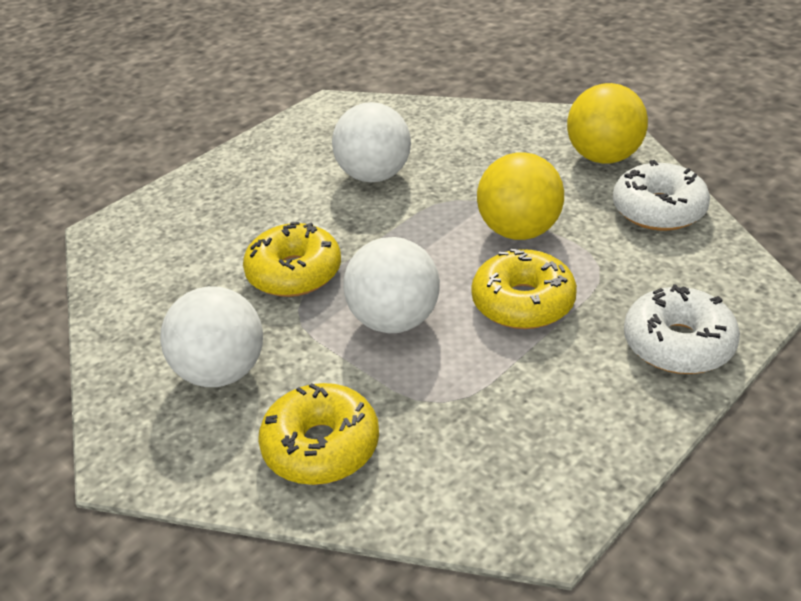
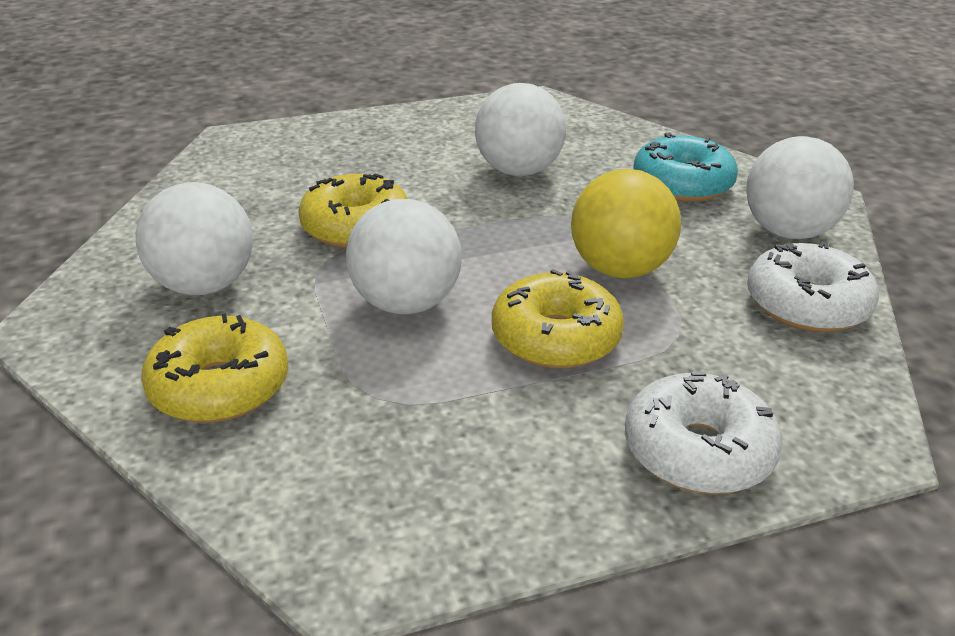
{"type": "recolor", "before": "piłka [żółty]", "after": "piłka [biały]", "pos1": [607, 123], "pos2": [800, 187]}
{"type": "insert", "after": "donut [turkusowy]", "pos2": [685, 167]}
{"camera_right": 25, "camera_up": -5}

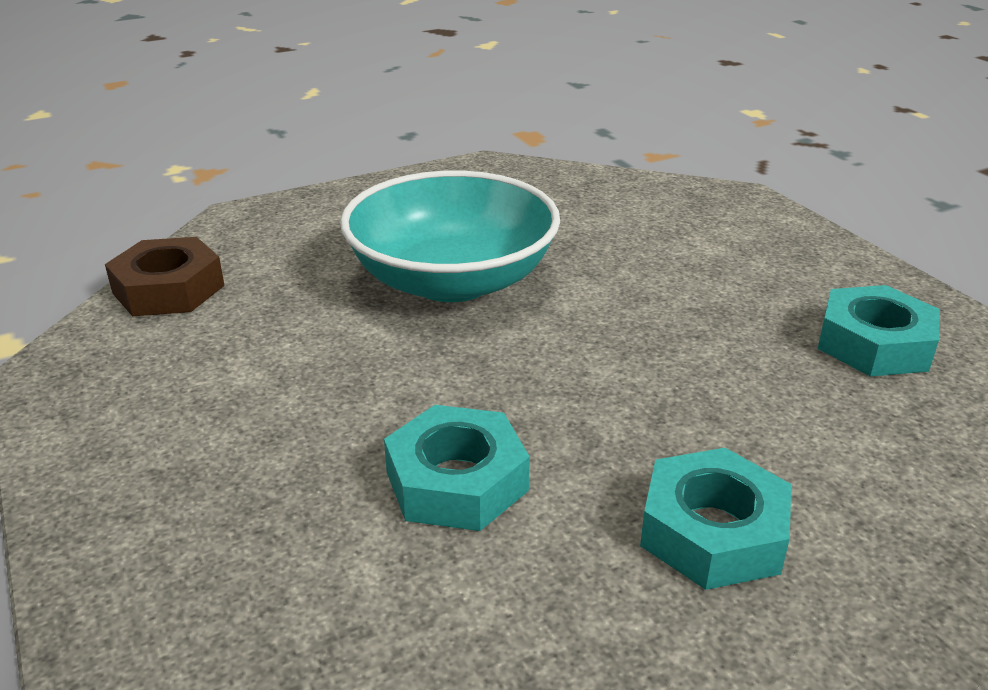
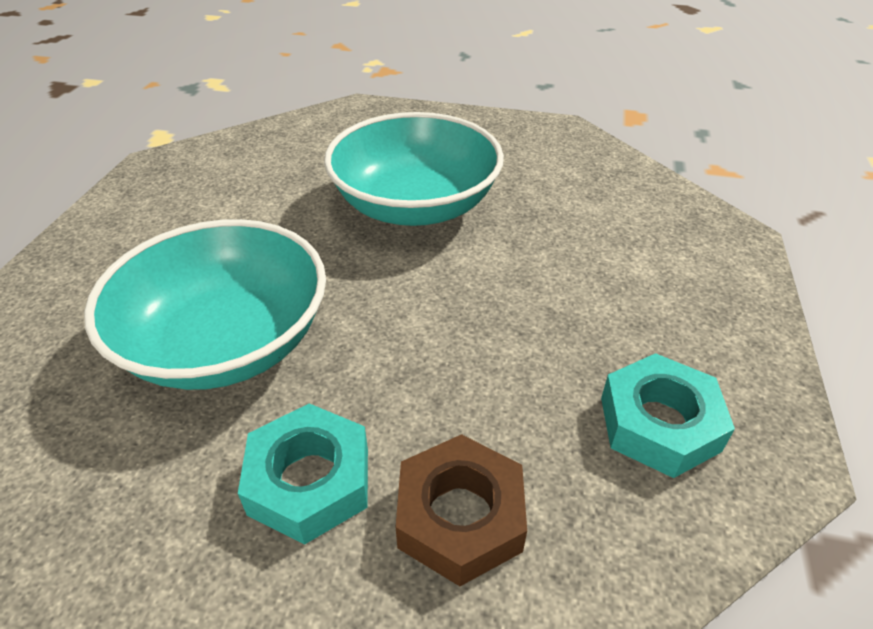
{"type": "move", "before": "nakrętka [brązowy]", "pos1": [165, 276], "pos2": [461, 510]}
{"type": "replace", "before": "nakrętka [turkusowy]", "after": "miska [turkusowy]", "pos1": [457, 468], "pos2": [205, 304]}
{"camera_right": 40, "camera_up": 10}

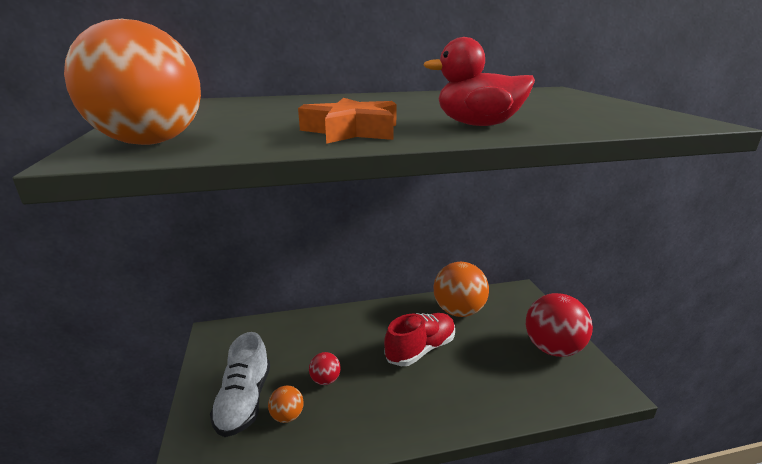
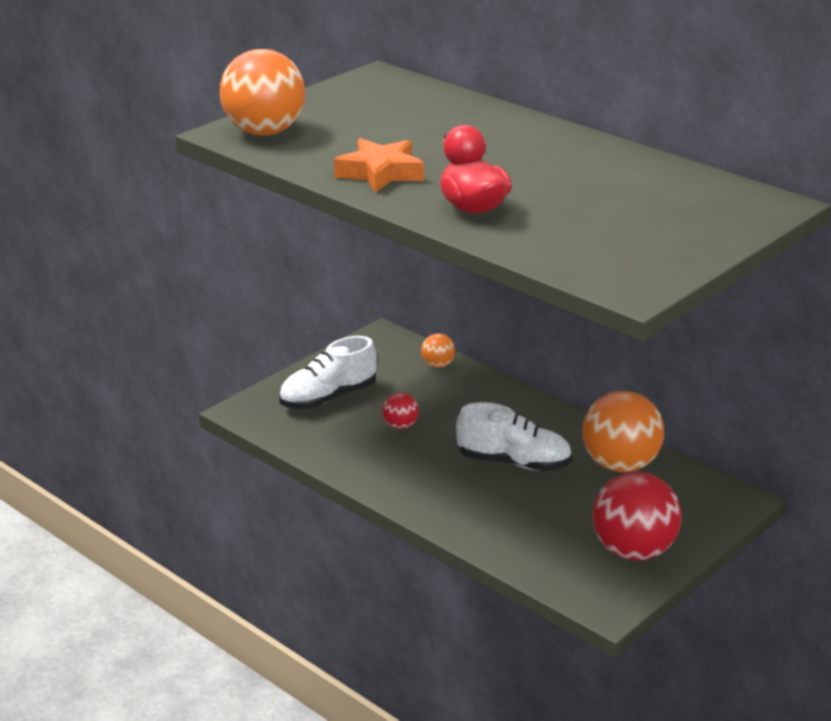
{"type": "move", "before": "piłka [pomarańczowy]", "pos1": [286, 404], "pos2": [438, 350]}
{"type": "recolor", "before": "but [czerwony]", "after": "but [biały]", "pos1": [419, 339], "pos2": [514, 436]}
{"camera_right": 55, "camera_up": 5}

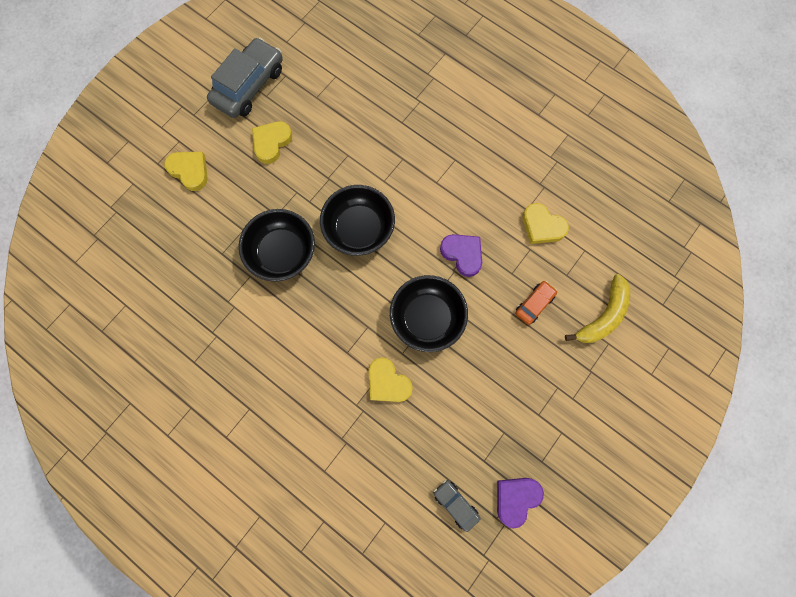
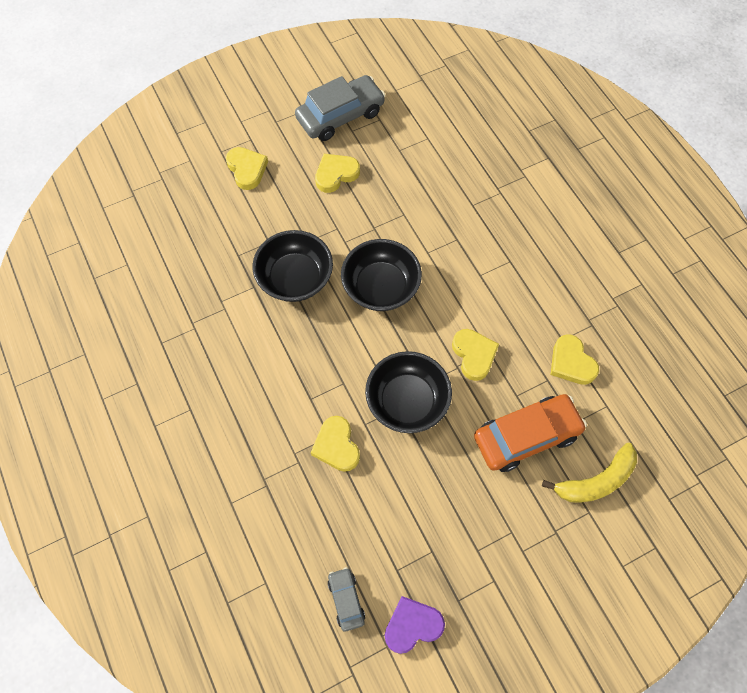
{"type": "recolor", "before": "serce [fioletowy]", "after": "serce [żółty]", "pos1": [461, 255], "pos2": [475, 355]}
{"type": "resize", "before": "samochód [pomarańczowy]", "pos1": [536, 303], "pos2": [530, 433], "scale": 2.0}
{"camera_right": 25, "camera_up": -10}

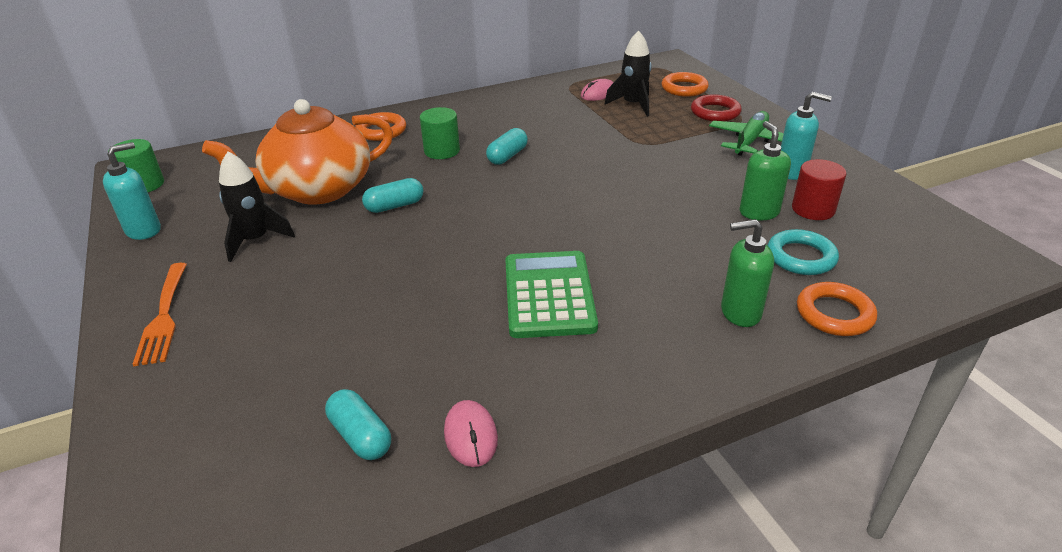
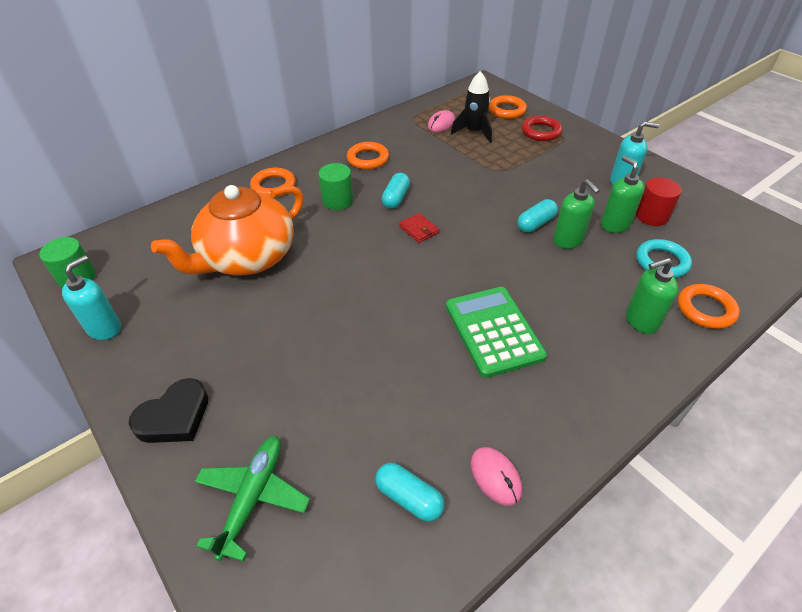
{"type": "replace", "before": "widelec [pomarańczowy]", "after": "serce [czarny]", "pos1": [160, 314], "pos2": [168, 410]}
{"type": "delete", "before": "rakieta [czarny]", "pos1": [257, 207]}
{"type": "move", "before": "kapsułka [turkusowy]", "pos1": [393, 195], "pos2": [537, 216]}
{"type": "move", "before": "samolot [zielony]", "pos1": [746, 133], "pos2": [252, 498]}
{"type": "insert", "after": "pierścień [pomarańczowy]", "pos2": [368, 156]}
{"type": "insert", "after": "portfel [czerwony]", "pos2": [419, 228]}
{"type": "insert", "after": "dozownik mydła [zielony]", "pos2": [576, 214]}
{"camera_right": -15, "camera_up": 10}

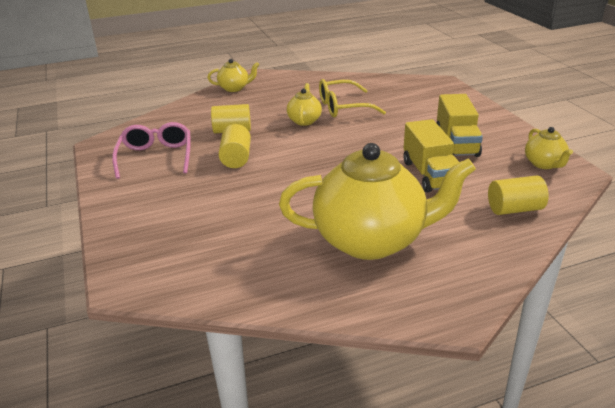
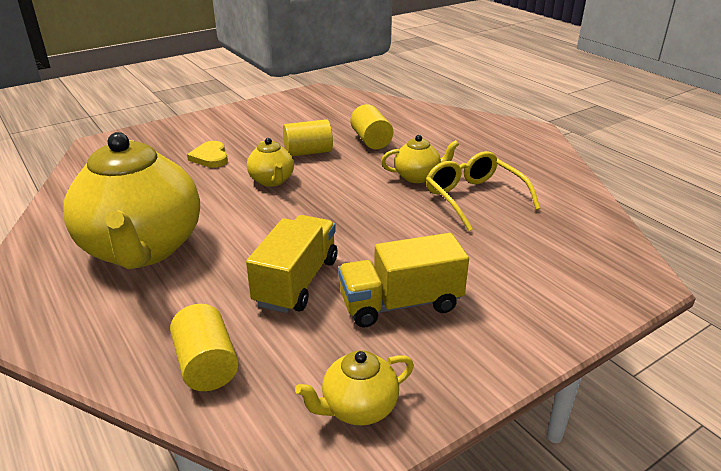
{"type": "delete", "before": "okulary [różowy]", "pos1": [151, 150]}
{"type": "move", "before": "imbryk [żółty]", "pos1": [233, 75], "pos2": [270, 162]}
{"type": "rotate", "before": "ciężarówka [żółty]", "pos1": [431, 156], "pos2": [291, 264], "turn": 135}
{"type": "insert", "after": "serce [żółty]", "pos2": [207, 154]}
{"camera_right": 75, "camera_up": 0}

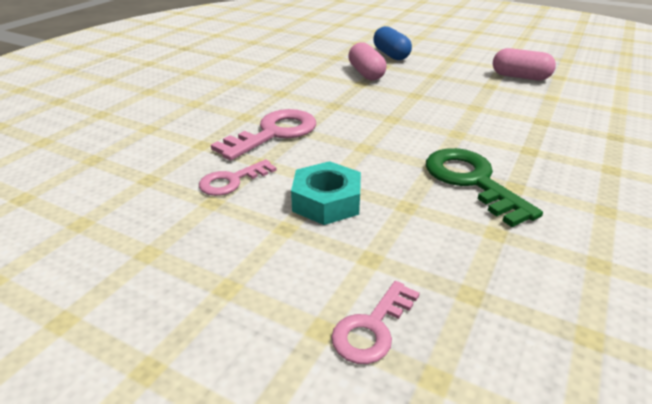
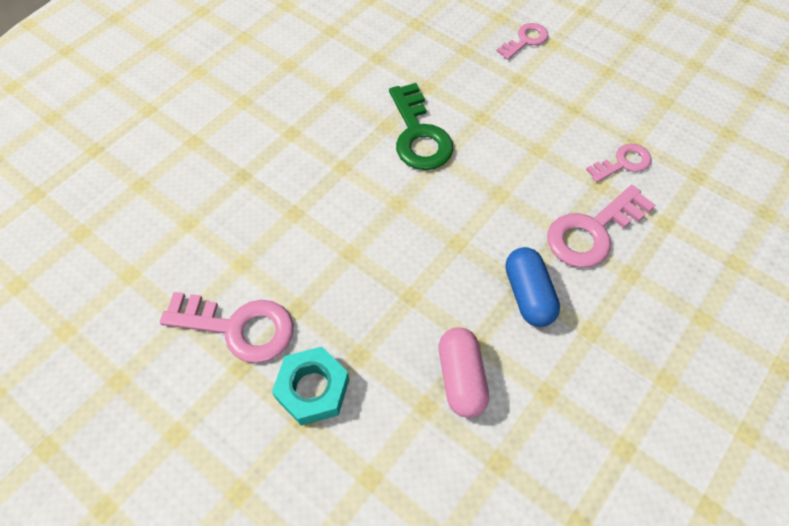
{"type": "move", "before": "nakrętka [turkusowy]", "pos1": [326, 193], "pos2": [310, 386]}
{"type": "move", "before": "kapsułka [niebieski]", "pos1": [392, 43], "pos2": [532, 287]}
{"type": "replace", "before": "kapsułka [różowy]", "after": "klucz [różowy]", "pos1": [524, 64], "pos2": [226, 327]}
{"camera_right": -170, "camera_up": 25}

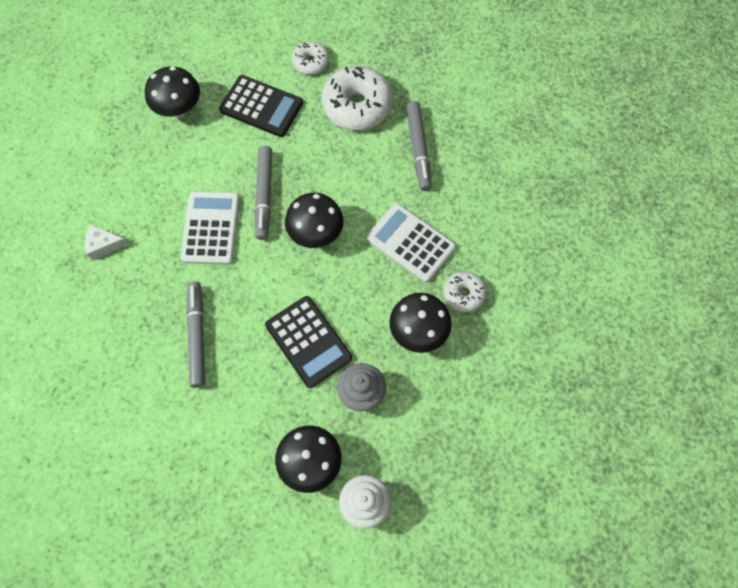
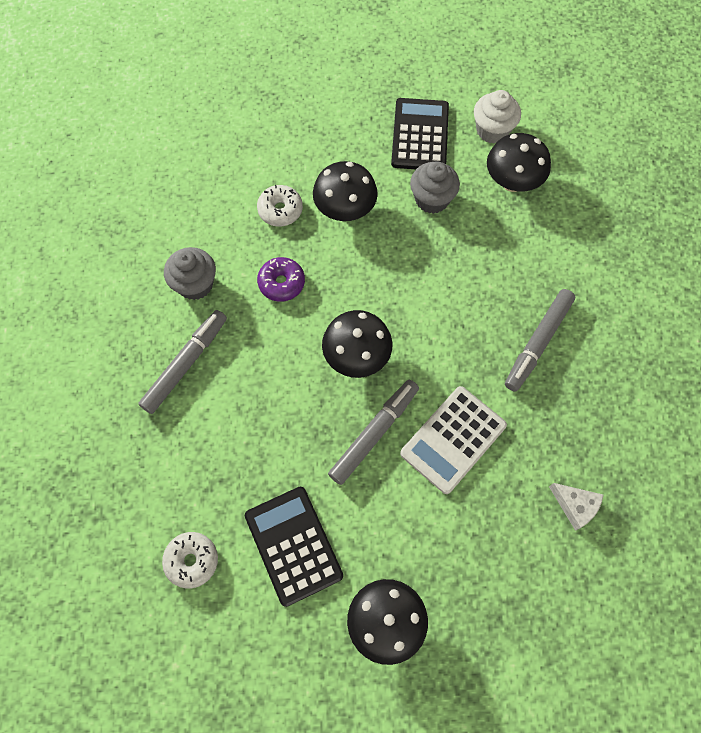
{"type": "move", "before": "kalkulator [czarny]", "pos1": [308, 342], "pos2": [420, 133]}
{"type": "delete", "before": "donut [biały]", "pos1": [357, 98]}
{"type": "replace", "before": "kalkulator [biały]", "after": "donut [fioletowy]", "pos1": [411, 243], "pos2": [281, 279]}
{"type": "insert", "after": "muffinka [szary]", "pos2": [190, 273]}
{"camera_right": -140, "camera_up": 0}

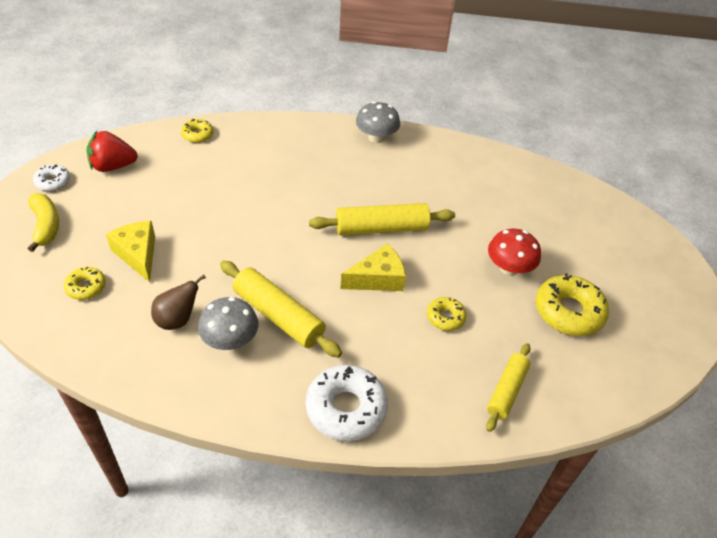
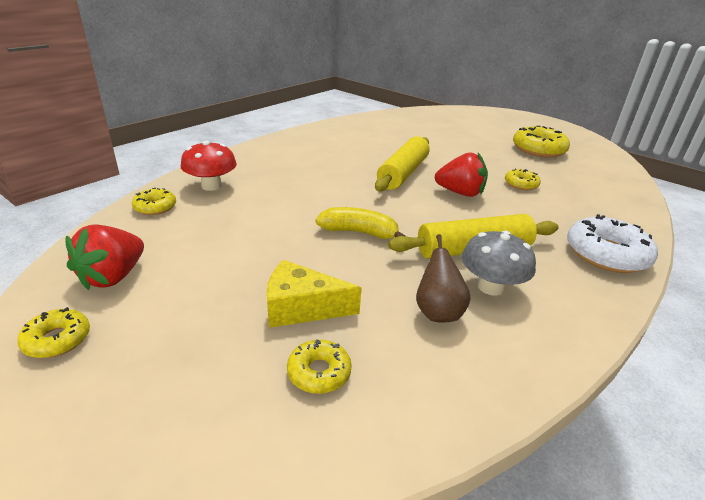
{"type": "move", "before": "banan [żółty]", "pos1": [43, 223], "pos2": [360, 223]}
{"type": "recolor", "before": "donut [biały]", "after": "donut [żółty]", "pos1": [51, 178], "pos2": [53, 332]}
{"type": "replace", "before": "ser [żółty]", "after": "truskawka [czerwony]", "pos1": [373, 267], "pos2": [461, 174]}
{"type": "delete", "before": "grzyb [szary]", "pos1": [378, 122]}
{"type": "delete", "before": "wałek do ciasta [żółty]", "pos1": [508, 387]}
{"type": "move", "before": "grzyb [czerwony]", "pos1": [514, 252], "pos2": [209, 166]}
{"camera_right": -55, "camera_up": -15}

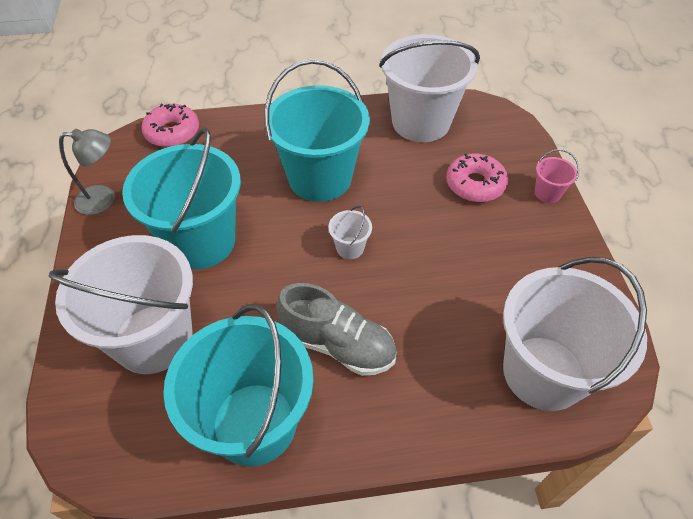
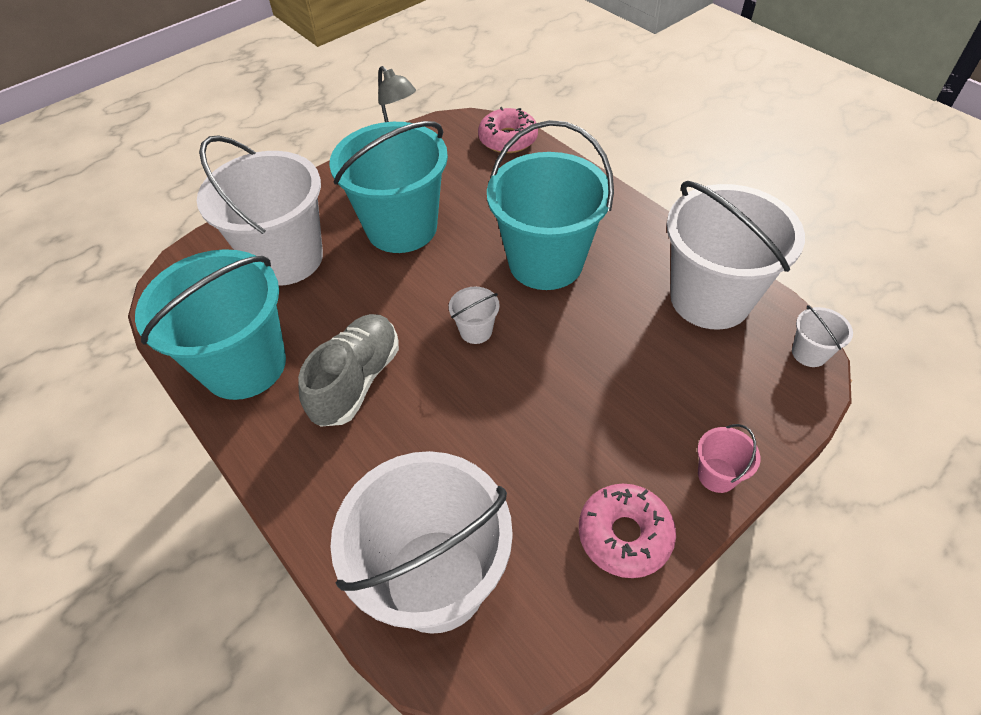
{"type": "rotate", "before": "but [szary]", "pos1": [336, 329], "pos2": [348, 370], "turn": -150}
{"type": "move", "before": "donut [różowy]", "pos1": [477, 177], "pos2": [627, 531]}
{"type": "insert", "after": "wiadro [biały]", "pos2": [822, 336]}
{"camera_right": 60, "camera_up": 0}

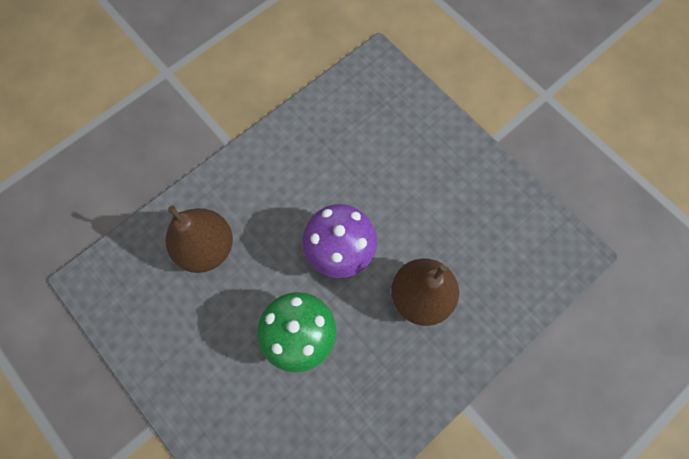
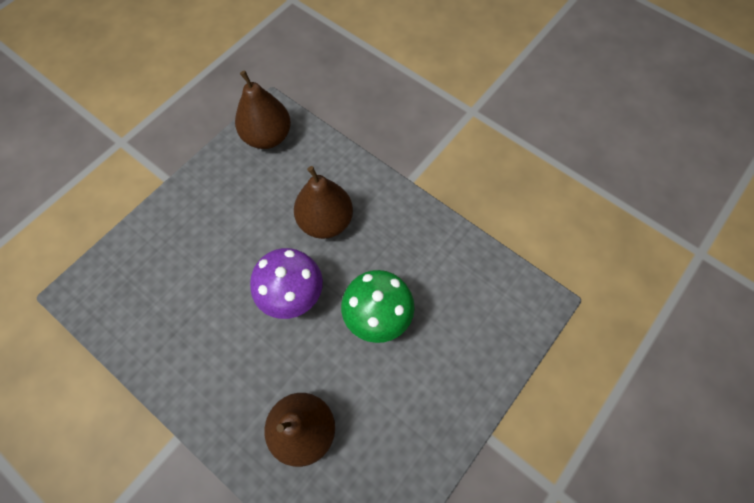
{"type": "insert", "after": "gruszka [brązowy]", "pos2": [263, 110]}
{"camera_right": -100, "camera_up": -5}

